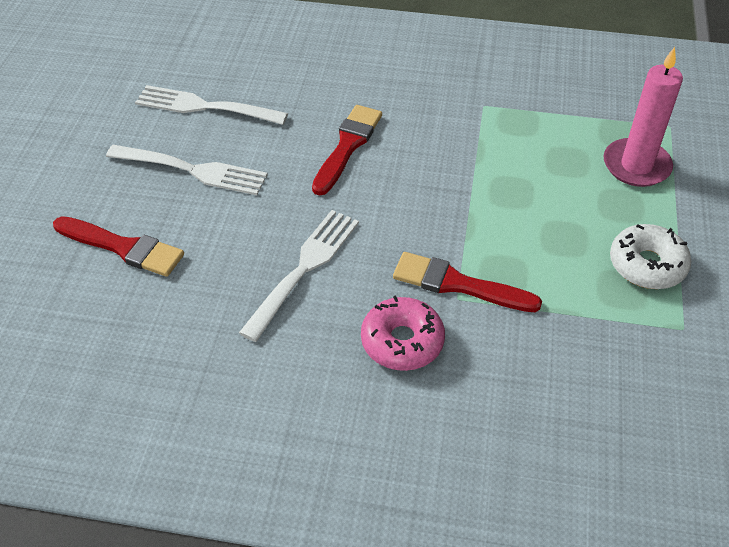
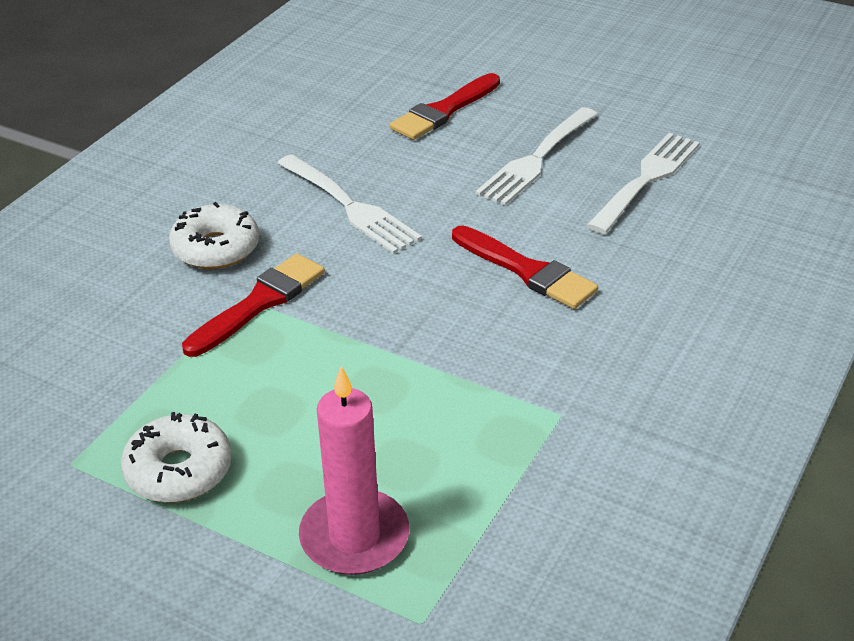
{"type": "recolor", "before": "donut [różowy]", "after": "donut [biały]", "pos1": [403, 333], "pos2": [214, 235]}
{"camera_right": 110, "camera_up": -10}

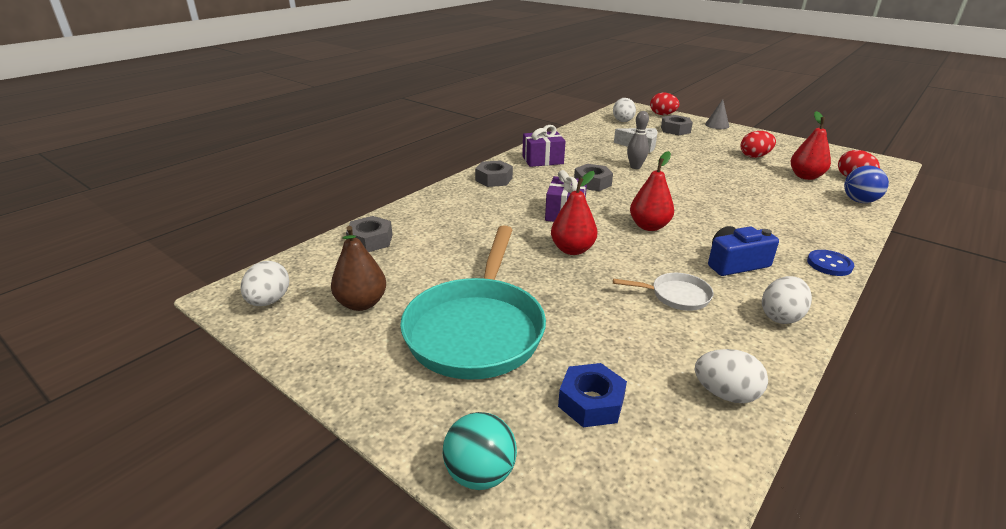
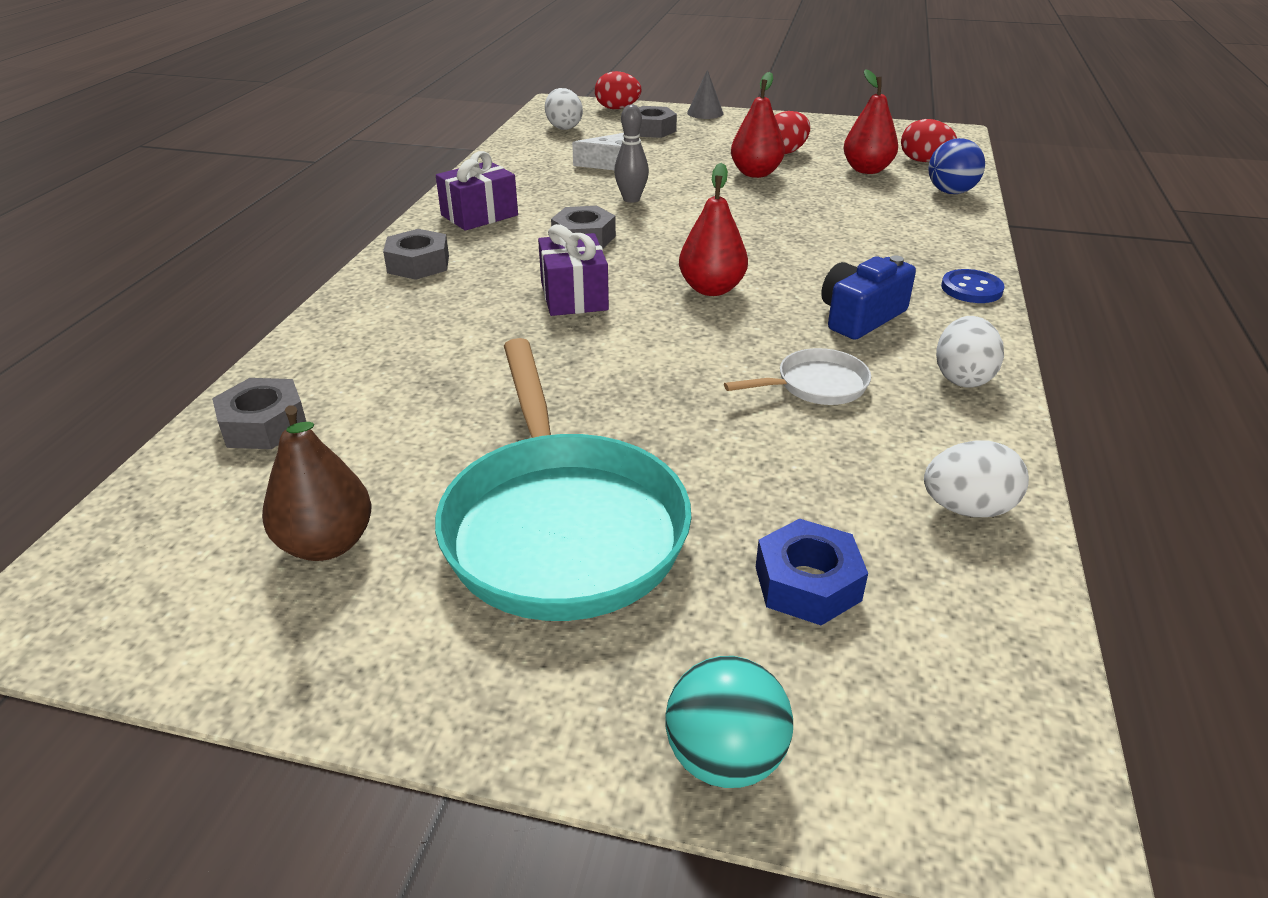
{"type": "delete", "before": "jajko [biały]", "pos1": [265, 283]}
{"type": "move", "before": "gruszka [czerwony]", "pos1": [574, 213], "pos2": [758, 125]}
{"camera_right": -25, "camera_up": 5}

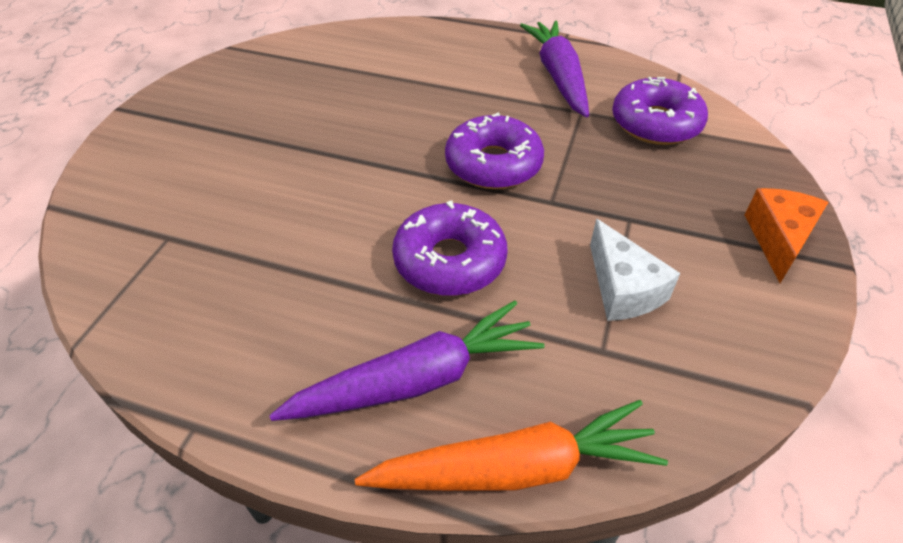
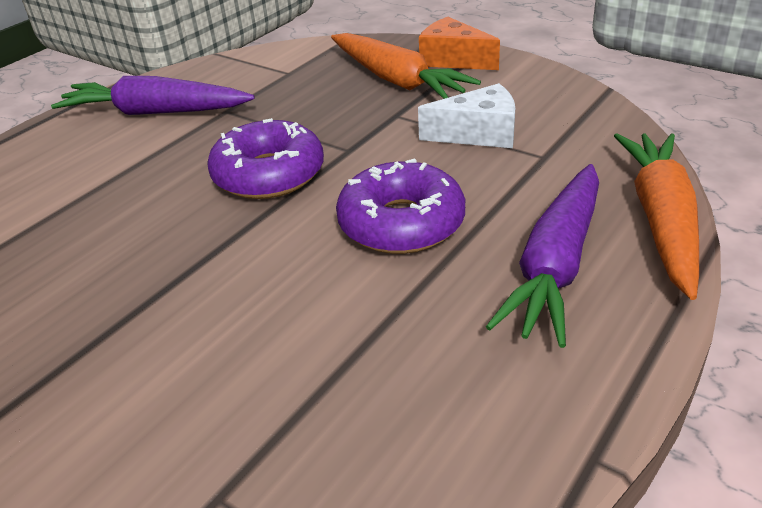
{"type": "rotate", "before": "marchewka [fioletowy]", "pos1": [407, 360], "pos2": [542, 256], "turn": -150}
{"type": "delete", "before": "donut [fioletowy]", "pos1": [660, 111]}
{"type": "insert", "after": "marchewka [pomarańczowy]", "pos2": [406, 66]}
{"camera_right": -70, "camera_up": -10}

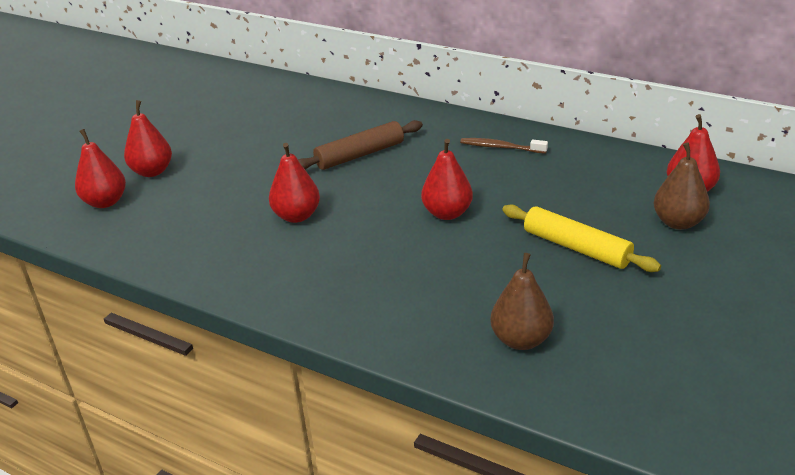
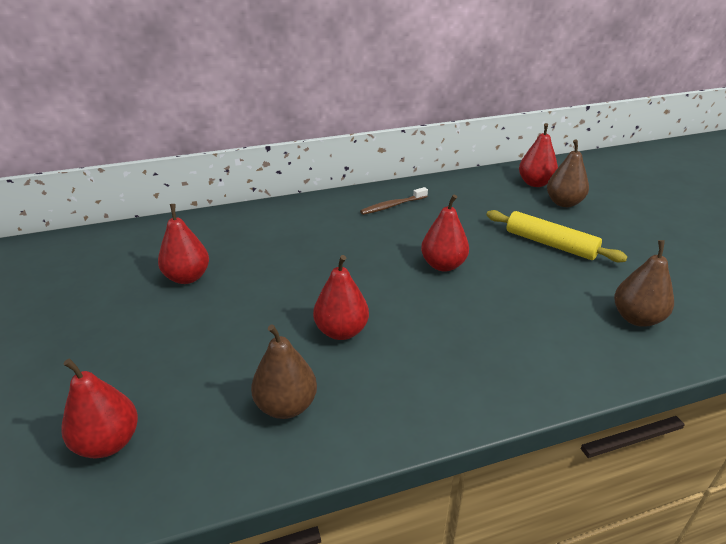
{"type": "move", "before": "gruszka [czerwony]", "pos1": [148, 138], "pos2": [183, 244]}
{"type": "delete", "before": "wałek do ciasta [brązowy]", "pos1": [360, 145]}
{"type": "rotate", "before": "wałek do ciasta [żółty]", "pos1": [581, 238], "pos2": [557, 236], "turn": 45}
{"type": "insert", "after": "gruszka [brązowy]", "pos2": [284, 371]}
{"camera_right": -50, "camera_up": 0}

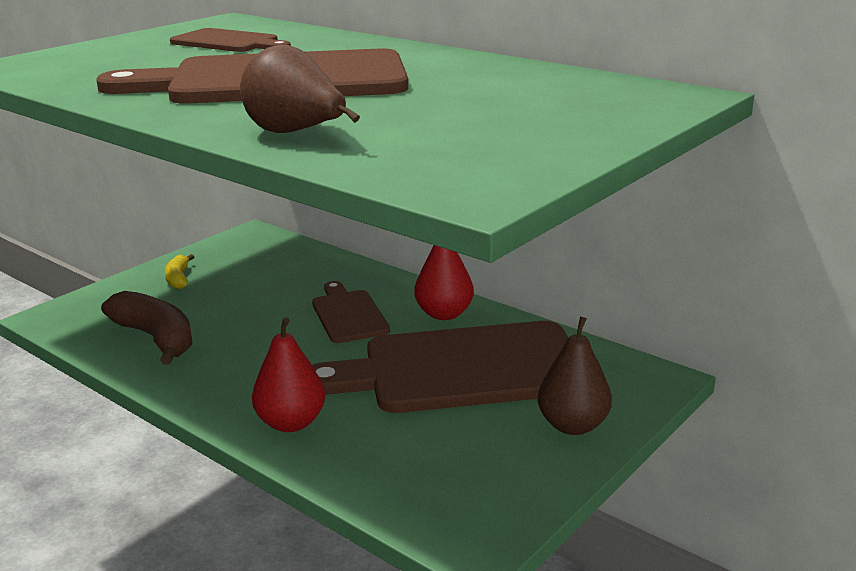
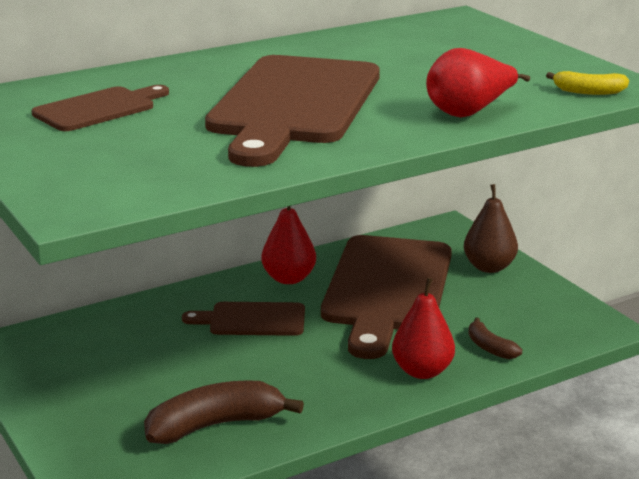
{"type": "move", "before": "banan [żółty]", "pos1": [179, 271], "pos2": [587, 83]}
{"type": "recolor", "before": "gruszka [brązowy]", "after": "gruszka [czerwony]", "pos1": [300, 88], "pos2": [478, 83]}
{"type": "insert", "after": "banan [brązowy]", "pos2": [495, 338]}
{"camera_right": -70, "camera_up": 0}

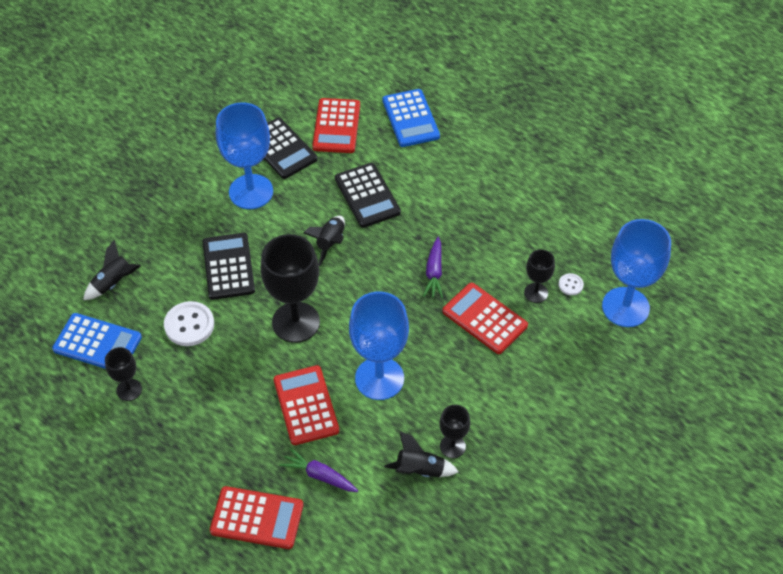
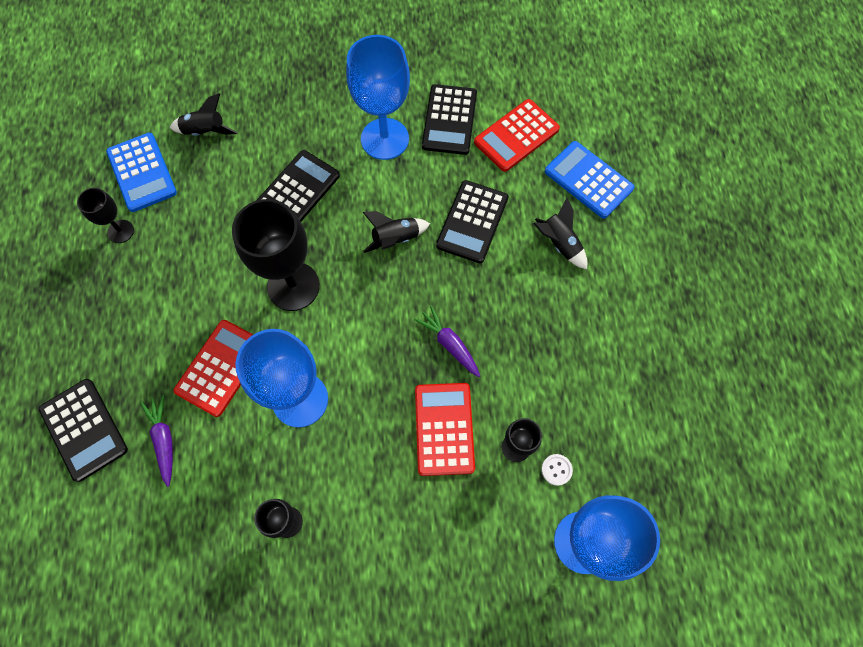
{"type": "delete", "before": "guzik [biały]", "pos1": [189, 323]}
{"type": "recolor", "before": "kalkulator [czerwony]", "after": "kalkulator [czarny]", "pos1": [256, 517], "pos2": [83, 430]}
{"type": "rotate", "before": "kalkulator [niebieski]", "pos1": [411, 118], "pos2": [590, 180], "turn": 105}
{"type": "move", "before": "rakieta [czarny]", "pos1": [421, 454], "pos2": [560, 233]}
{"type": "rotate", "before": "marchewka [fioletowy]", "pos1": [433, 267], "pos2": [447, 341], "turn": 90}
{"camera_right": 45, "camera_up": 15}

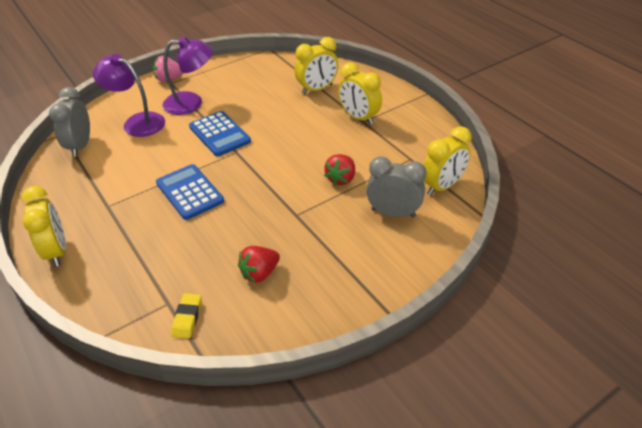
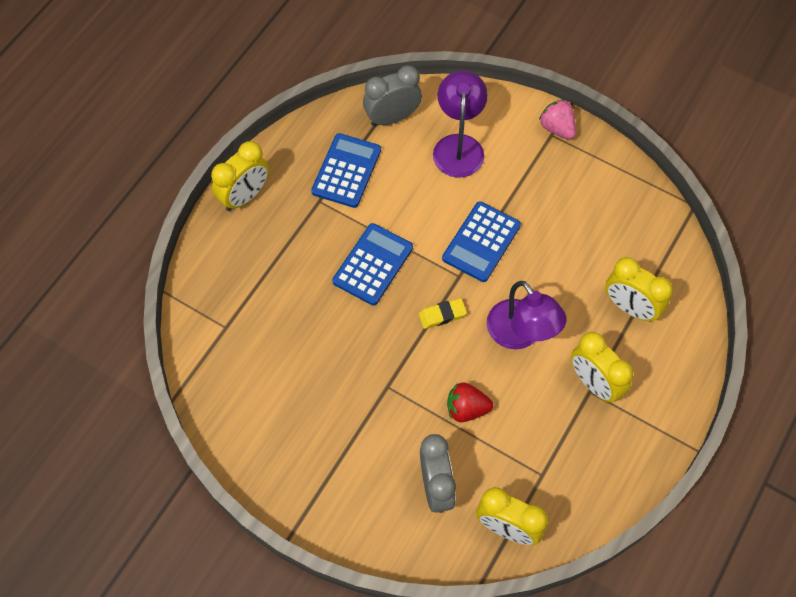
{"type": "move", "before": "lampka [fioletowy]", "pos1": [187, 75], "pos2": [527, 315]}
{"type": "move", "before": "gumka do mazania [żółty]", "pos1": [186, 316], "pos2": [443, 313]}
{"type": "delete", "before": "truskawka [czerwony]", "pos1": [259, 264]}
{"type": "rotate", "before": "budzik [żółty]", "pos1": [360, 93], "pos2": [602, 367], "turn": -60}
{"type": "insert", "after": "kalkulator [niebieski]", "pos2": [346, 170]}
{"camera_right": 65, "camera_up": 20}

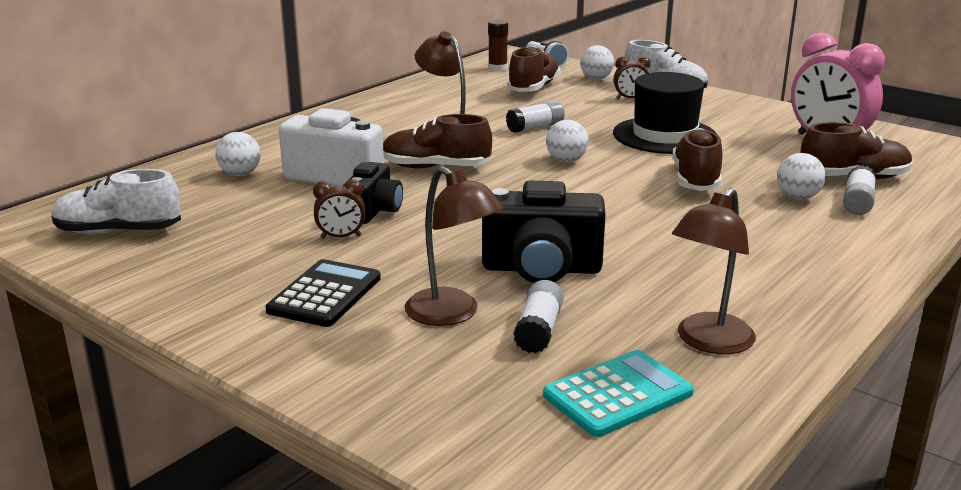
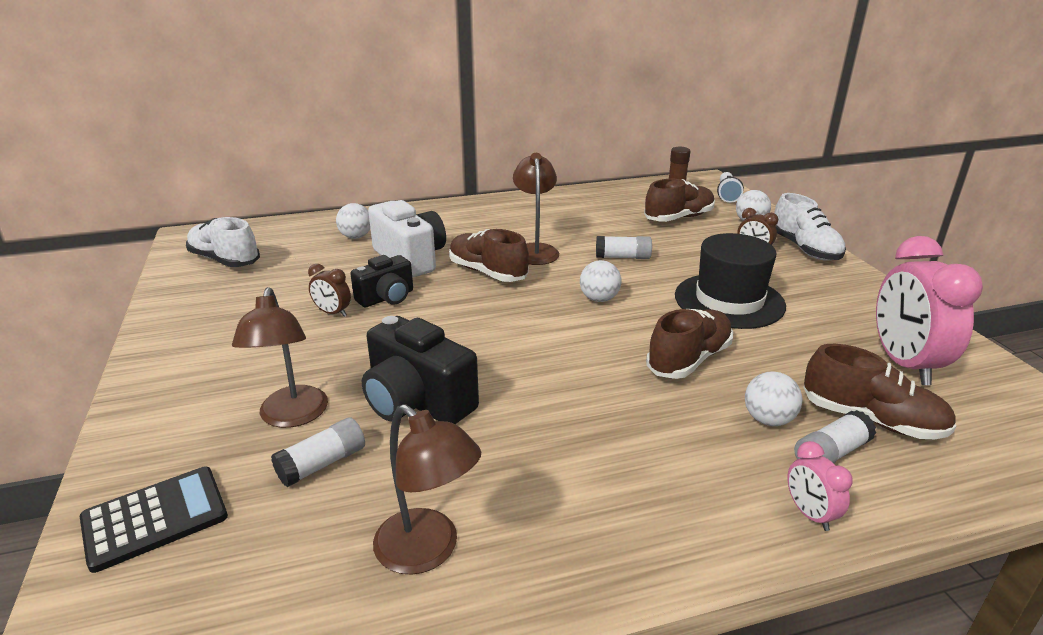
{"type": "move", "before": "kalkulator [czarny]", "pos1": [323, 293], "pos2": [154, 520]}
{"type": "delete", "before": "kalkulator [turkusowy]", "pos1": [618, 393]}
{"type": "rotate", "before": "lampka [brązowy]", "pos1": [714, 271], "pos2": [427, 489], "turn": -120}
{"type": "insert", "after": "budzik [różowy]", "pos2": [820, 486]}
{"camera_right": 35, "camera_up": 5}

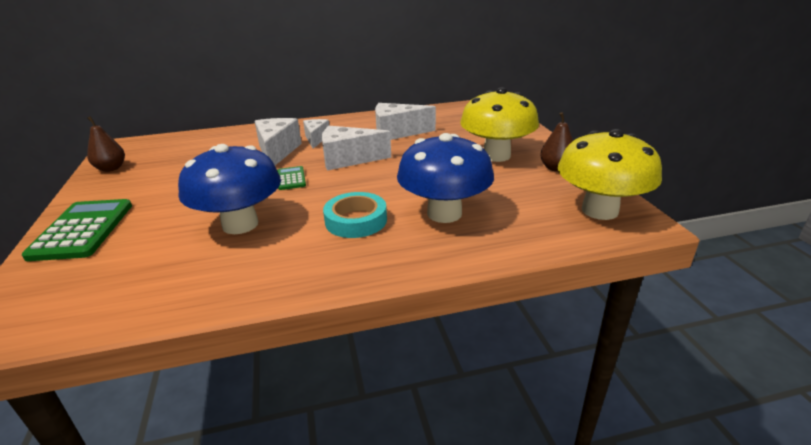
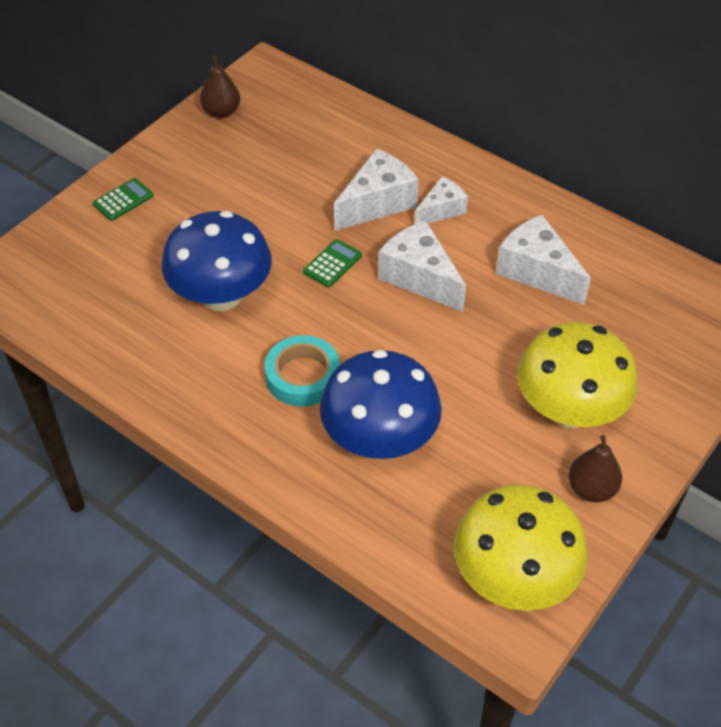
{"type": "resize", "before": "kalkulator [zielony]", "pos1": [77, 230], "pos2": [123, 199], "scale": 0.51}
{"camera_right": 50, "camera_up": 20}

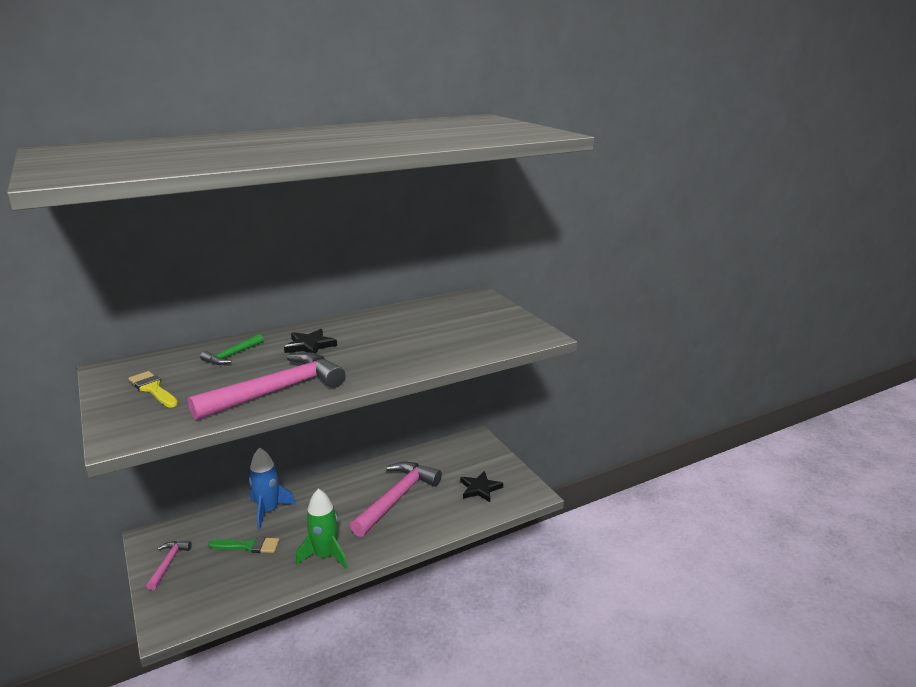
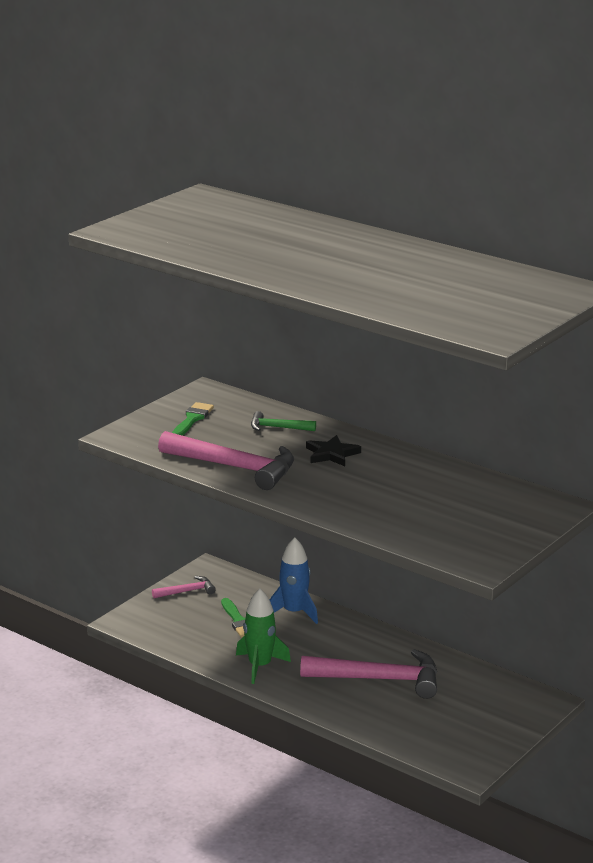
{"type": "recolor", "before": "pędzel [żółty]", "after": "pędzel [zielony]", "pos1": [153, 389], "pos2": [193, 419]}
{"type": "delete", "before": "gwiazda [czarny]", "pos1": [481, 486]}
{"camera_right": 65, "camera_up": 0}

